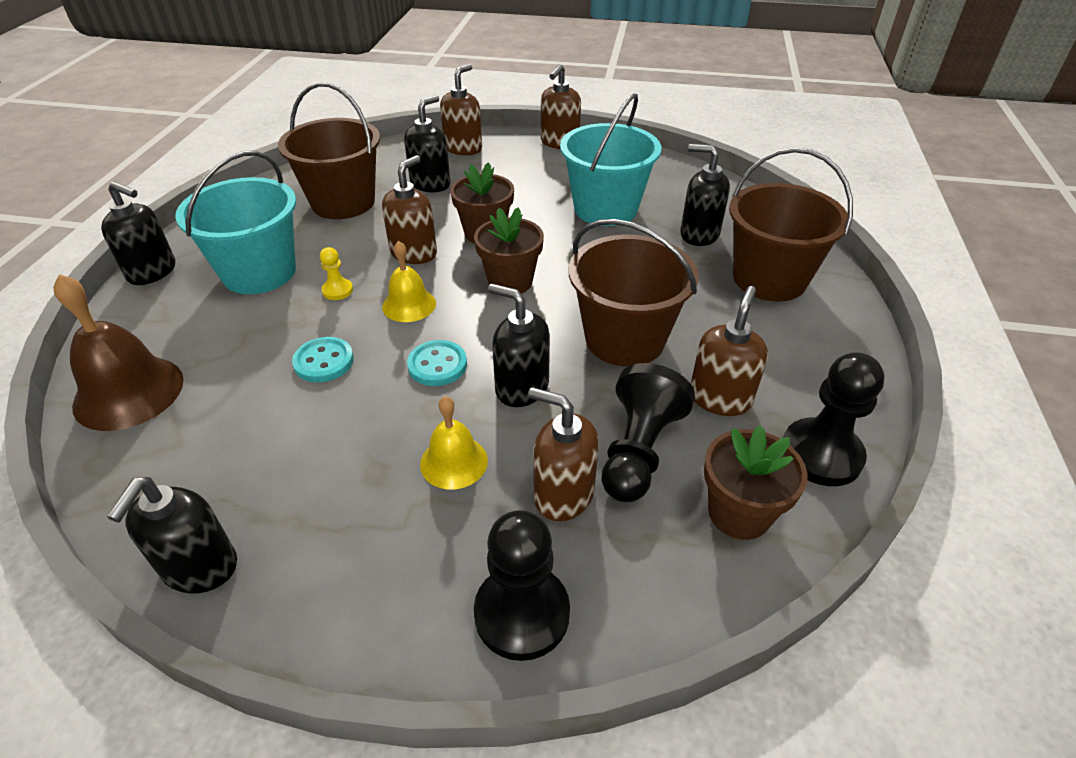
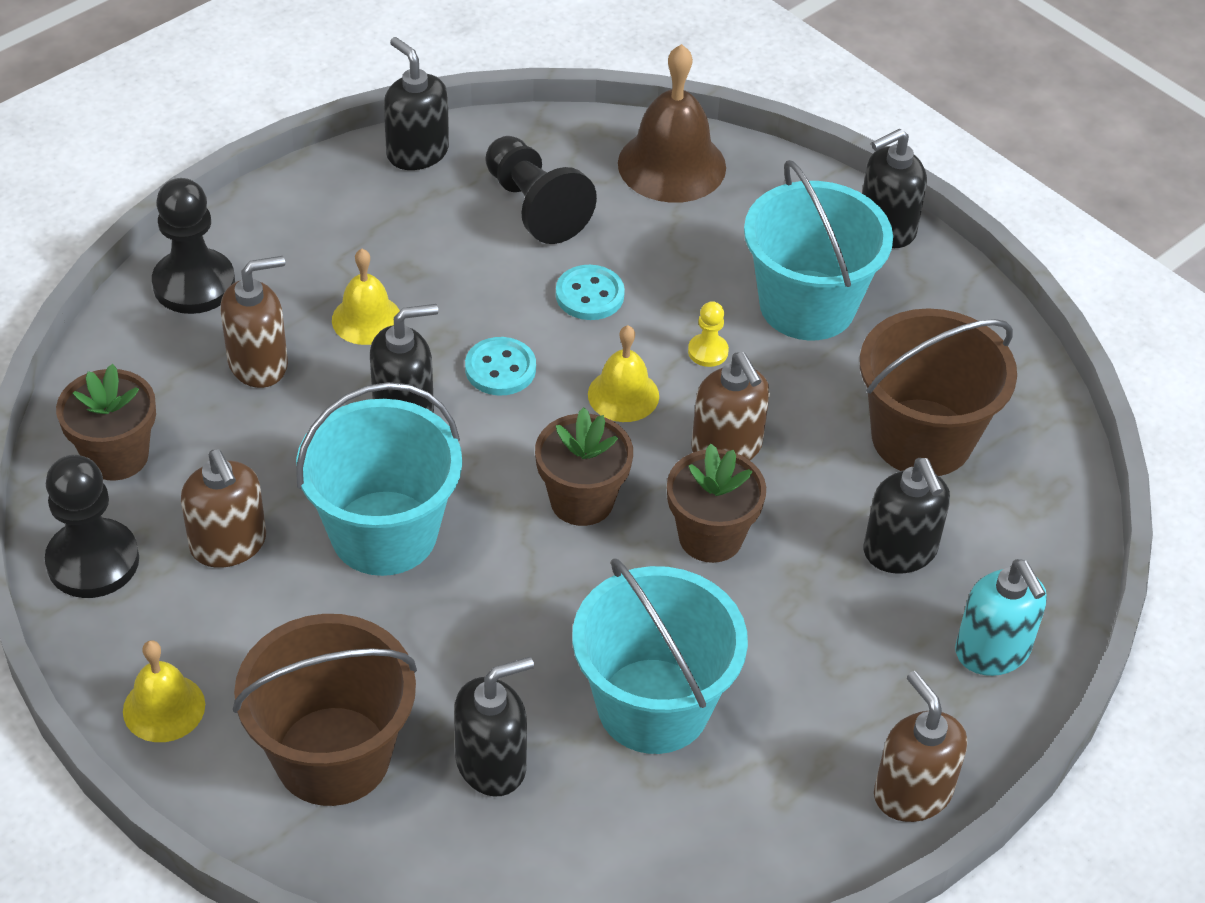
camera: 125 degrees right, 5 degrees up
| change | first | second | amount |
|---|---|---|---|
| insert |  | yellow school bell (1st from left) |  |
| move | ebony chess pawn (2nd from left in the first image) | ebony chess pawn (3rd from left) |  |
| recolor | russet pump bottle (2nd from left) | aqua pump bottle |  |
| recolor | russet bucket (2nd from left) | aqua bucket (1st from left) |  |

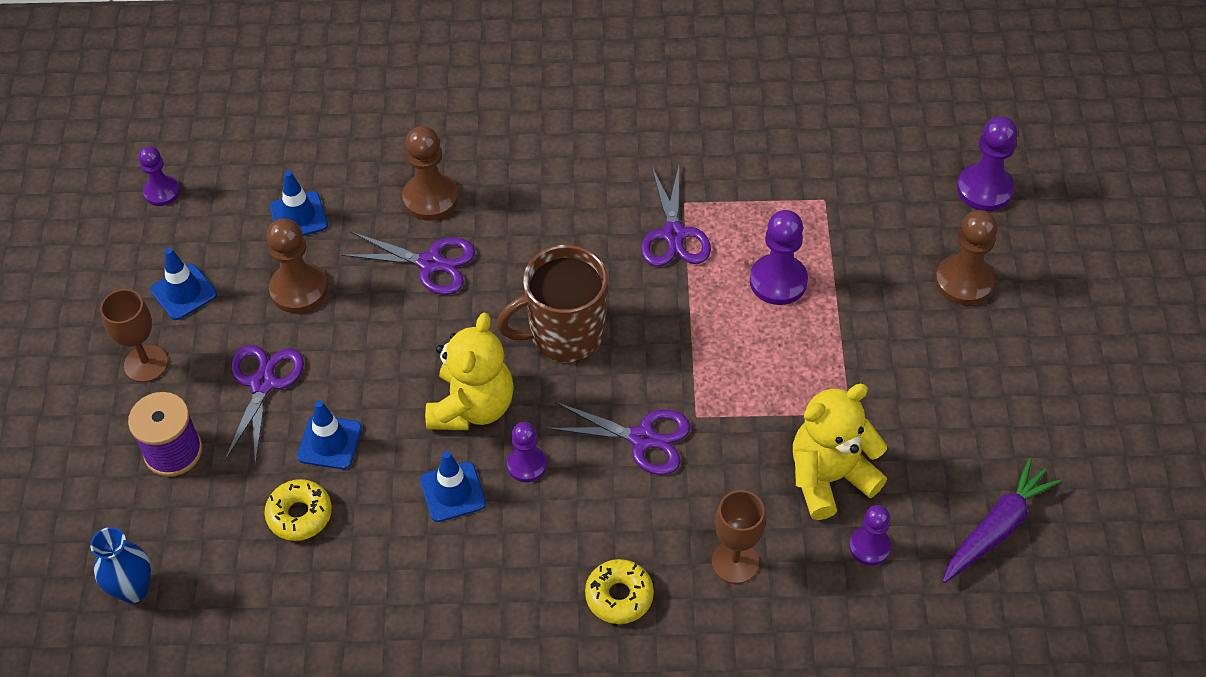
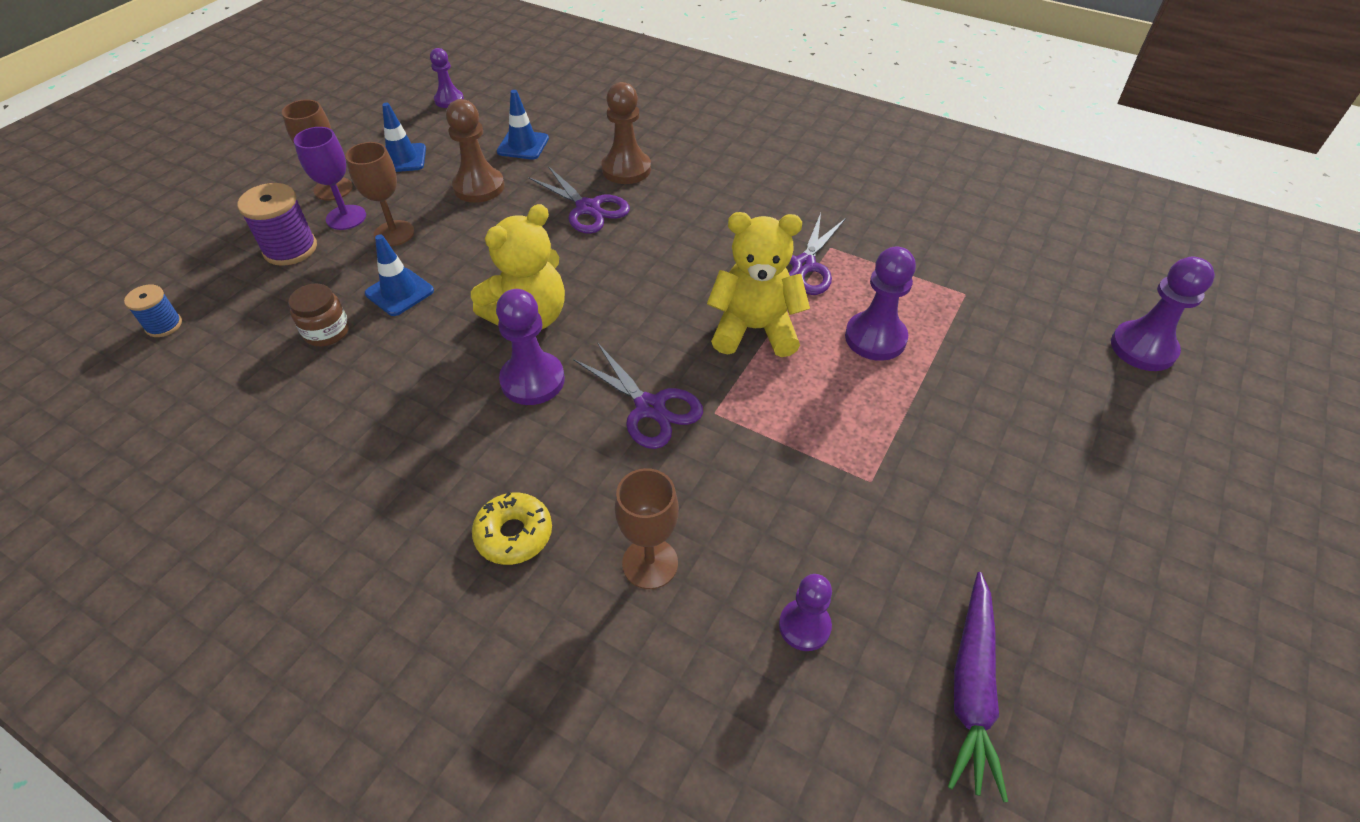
camera: 30 degrees right, 5 degrees down
| change | first | second | amount |
|---|---|---|---|
| delete | blue road cone (4th from left) |  |  |
| delete | russet coffee mug |  |  |
| delete | russet chess pawn (3rd from left) |  |  |
| insert |  | purple goblet |  |
| move | yellow teddy (2nd from left) |  |  |
| replace | blue tall vase | blue bobbin |  |
| replace | purple shears (1st from left) | russet goblet (2nd from left) |  |
| replace | yellow donut (1st from left) | russet preserve jar |  |
| rotate | purple root vegetable |  | 120 degrees clockwise |
| resize | purple chess pawn (2nd from left) |  | x1.56 |

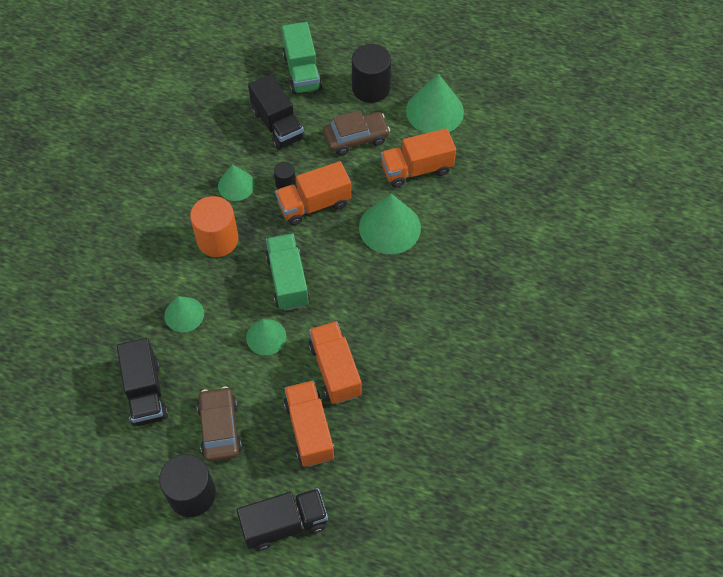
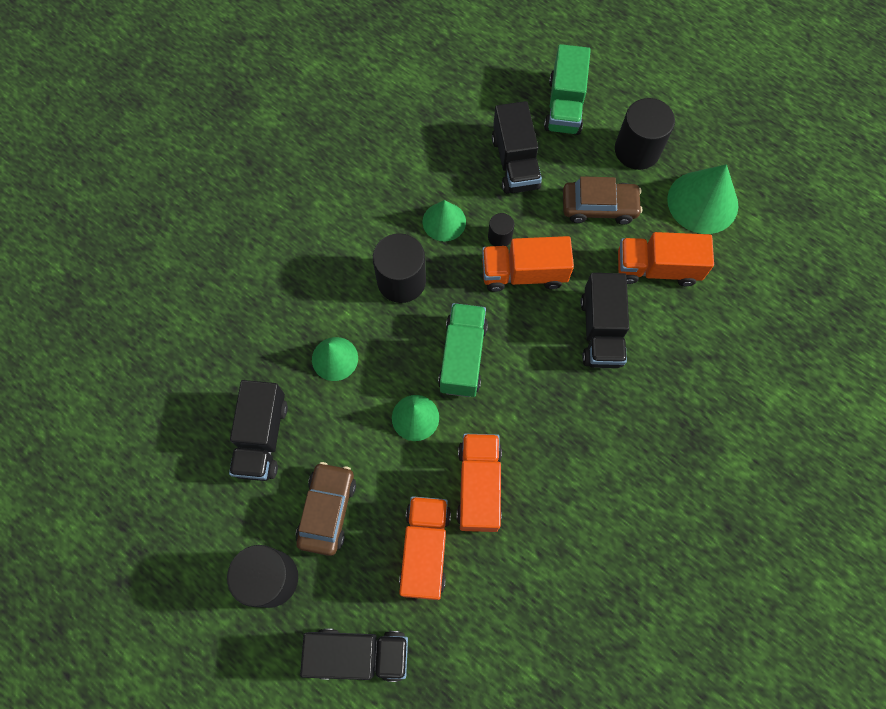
camera: 20 degrees right, 10 degrees up
| change | first | second | amount |
|---|---|---|---|
| replace | leaf-green cone (4th from left) | ebony truck (4th from left) |  |
| recolor | bright orange solid cylinder | ebony solid cylinder (2nd from left) |  |

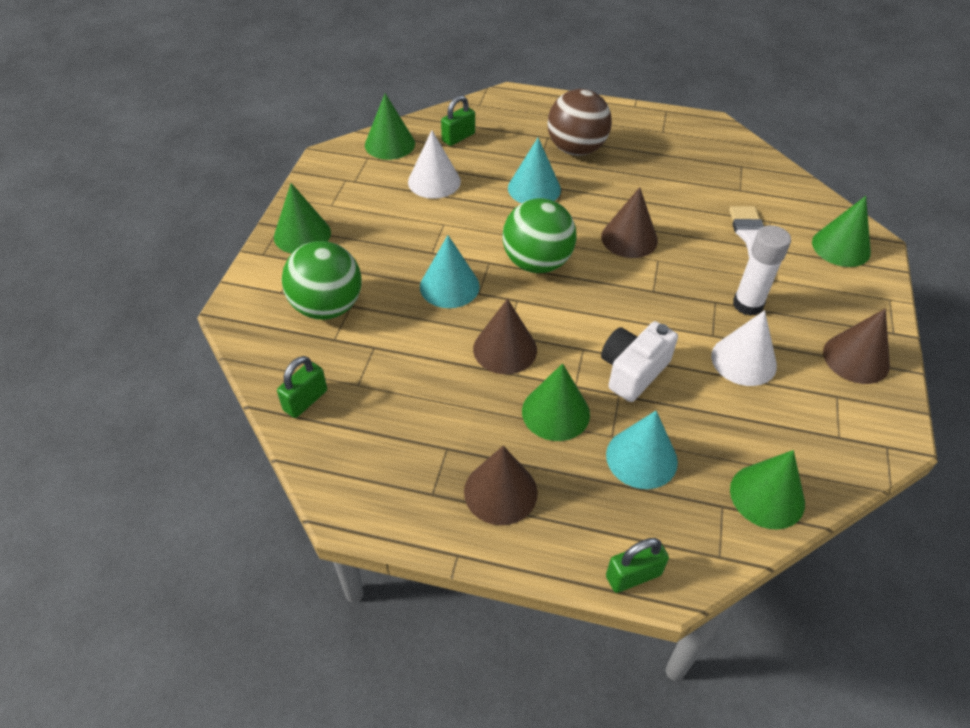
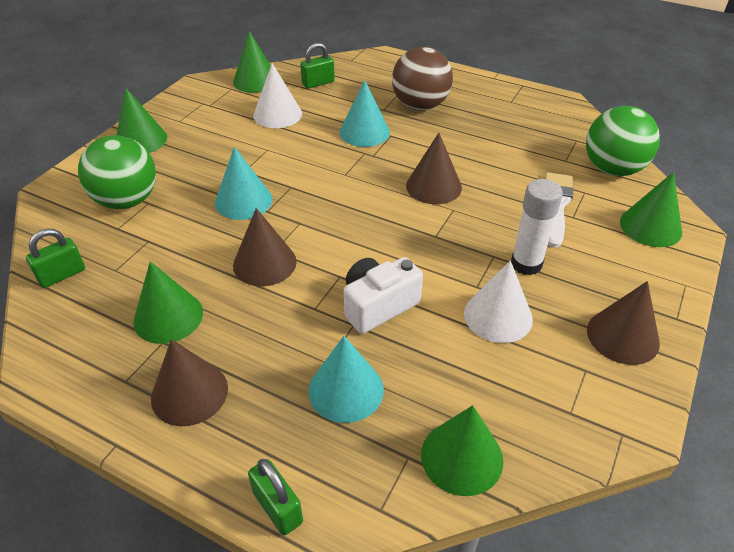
camera: 15 degrees right, 5 degrees down
| change | first | second | amount |
|---|---|---|---|
| move | leaf-green ball (2nd from left) |  |  |
| move | leaf-green cone (3rd from left in the first image) | leaf-green cone (2nd from left) |  |
| rotate | leaf-green padlock (3rd from left in the first image) | leaf-green padlock (2nd from left) | 60 degrees clockwise |

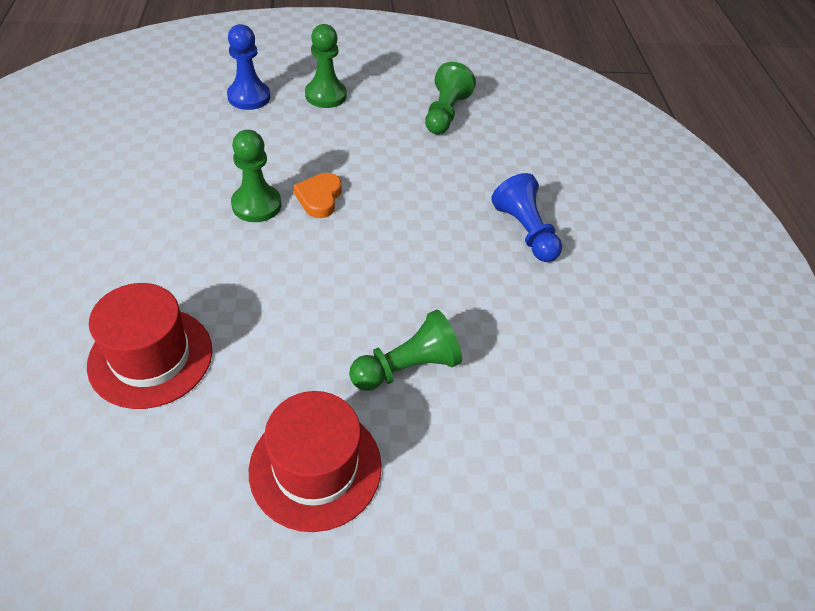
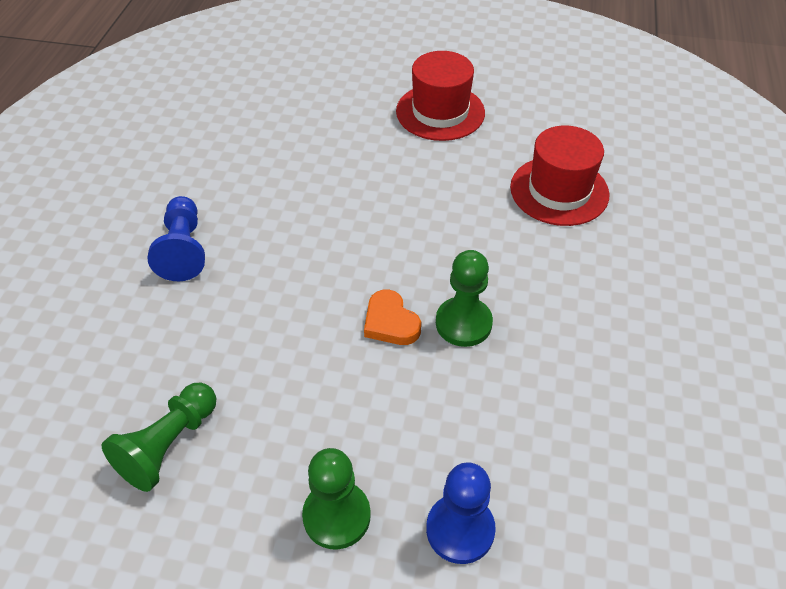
camera: 160 degrees left, 0 degrees up
| change | first | second | amount |
|---|---|---|---|
| delete | leaf-green chess pawn (3rd from left) |  |  |
| rotate | bright orange love heart |  | 120 degrees clockwise |

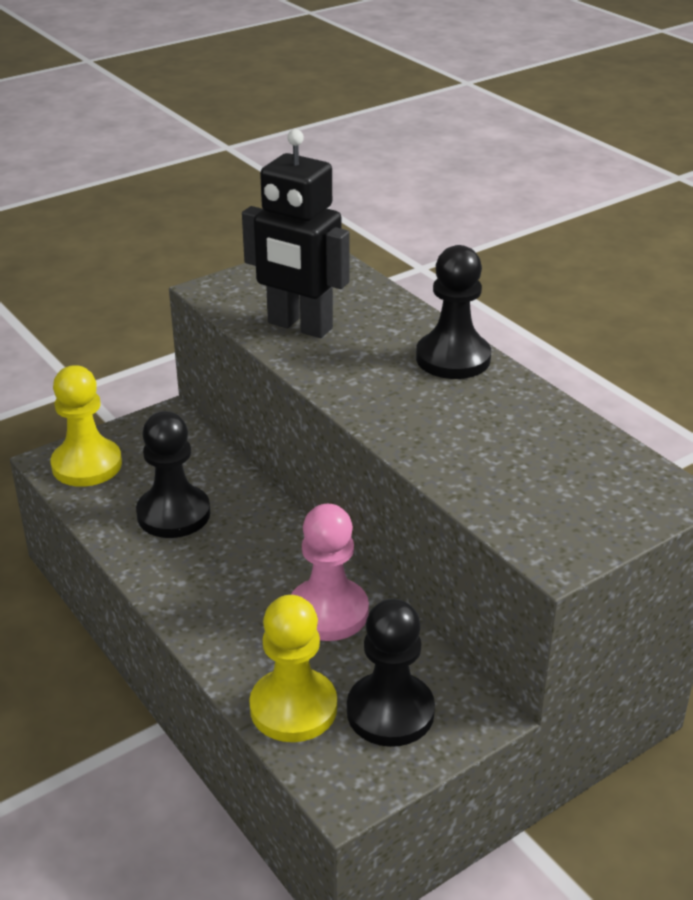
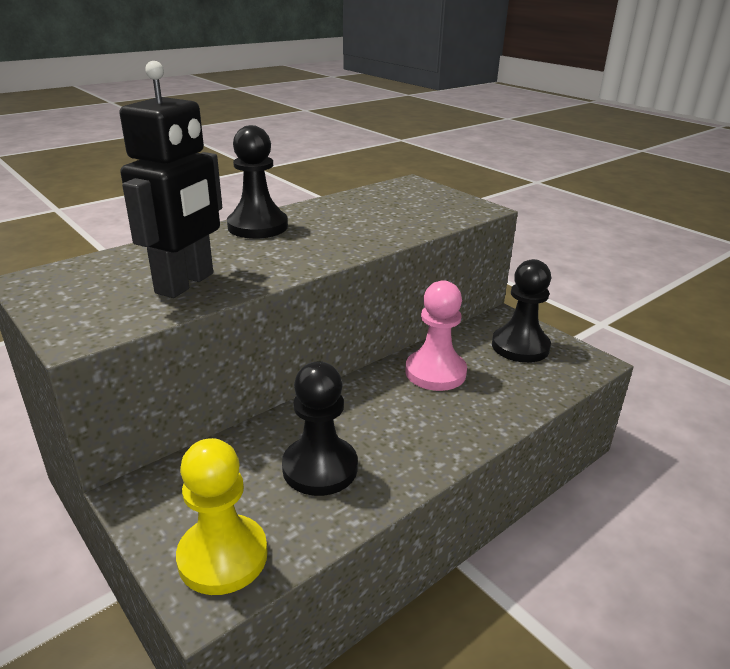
camera: 95 degrees left, 5 degrees down
| change | first | second | amount |
|---|---|---|---|
| delete | yellow chess pawn (2nd from left) |  |  |

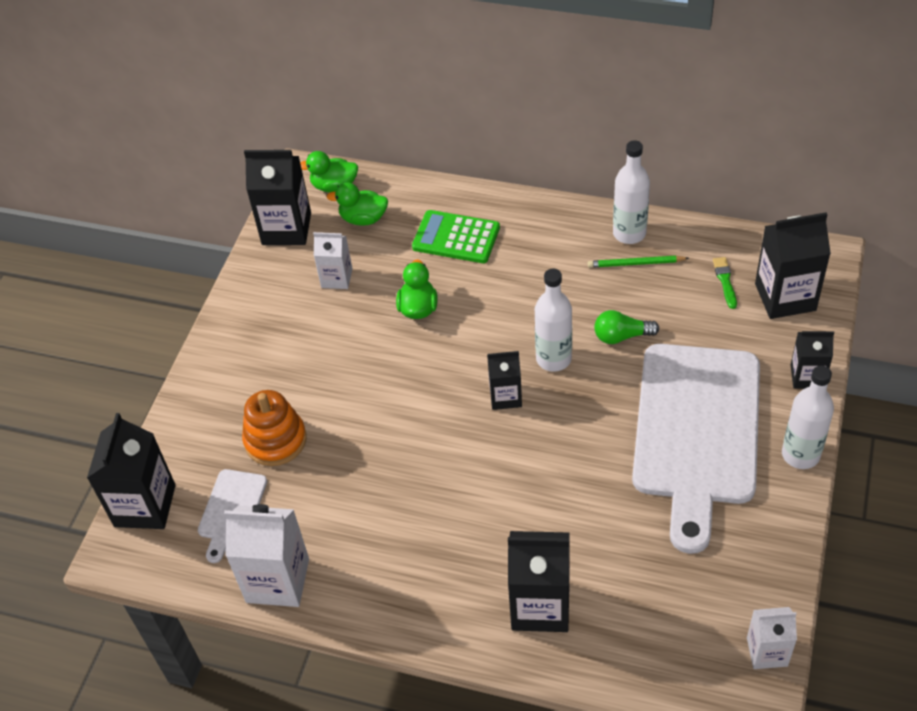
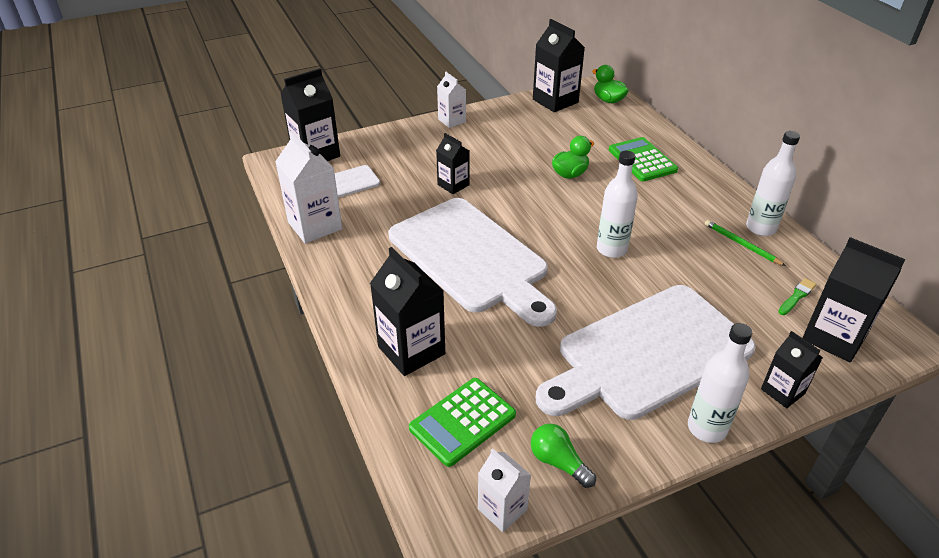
camera: 45 degrees right, 10 degrees down
| change | first | second | amount |
|---|---|---|---|
| delete | bright orange stacking toy |  |  |
| delete | leaf-green toy duck (2nd from left) |  |  |
| insert |  | snow-white cutting board (2nd from left) |  |
| insert |  | leaf-green calculator (1st from left) |  |
| move | snow-white juice carton (2nd from left) |  |  |
| move | ebony juice carton (3rd from left) |  |  |
| move | leaf-green lightbulb |  |  |

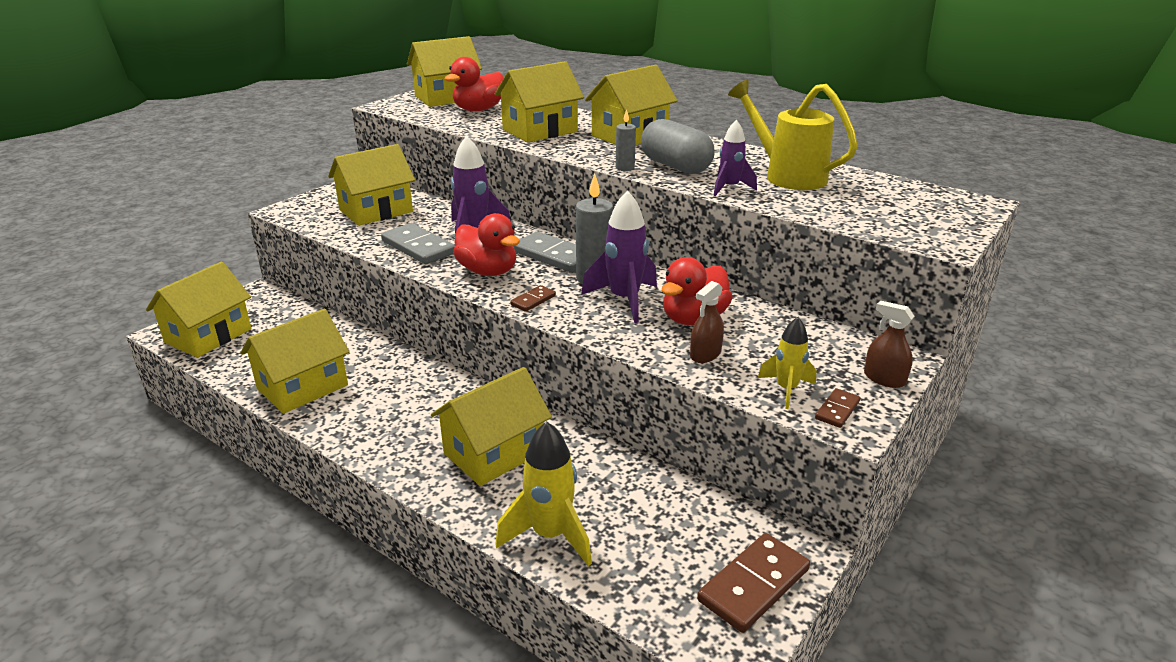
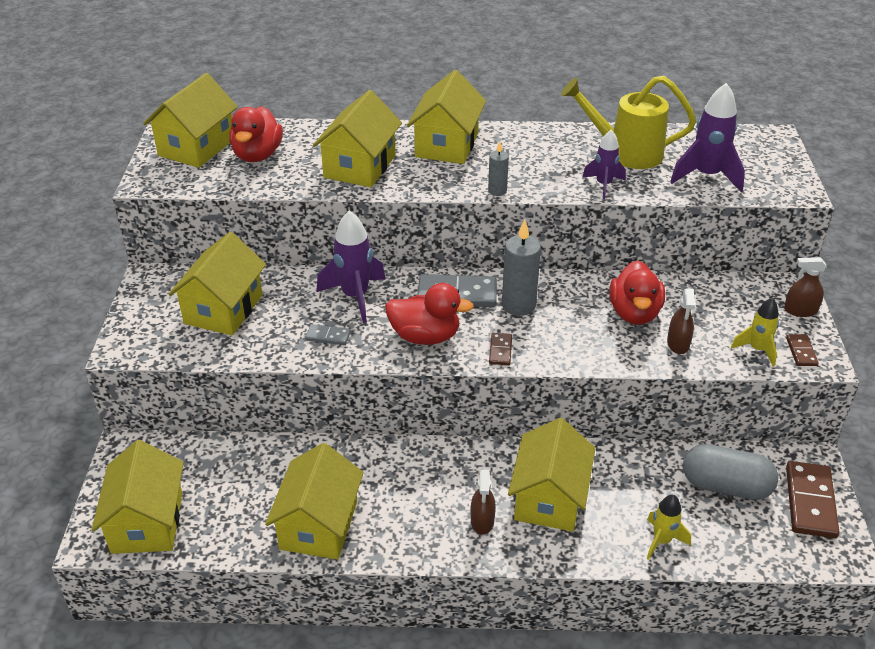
camera: 35 degrees left, 10 degrees up
| change | first | second | amount |
|---|---|---|---|
| insert |  | russet spray bottle (1st from left) |  |
| move | purple spaceship (2nd from left in the first image) | purple spaceship (3rd from left) |  |
| move | gray pill |  |  |
| resize | gray domino tile (1st from left) |  | x0.51 |
| resize | yellow spaceship (1st from left) |  | x0.61 |

